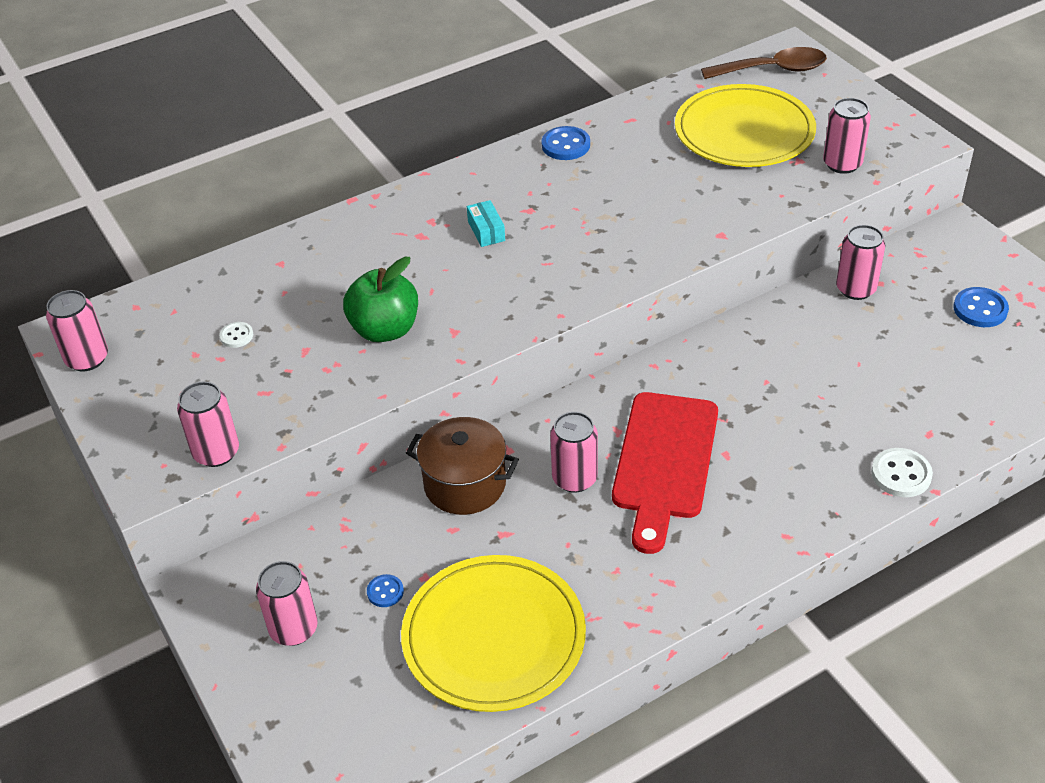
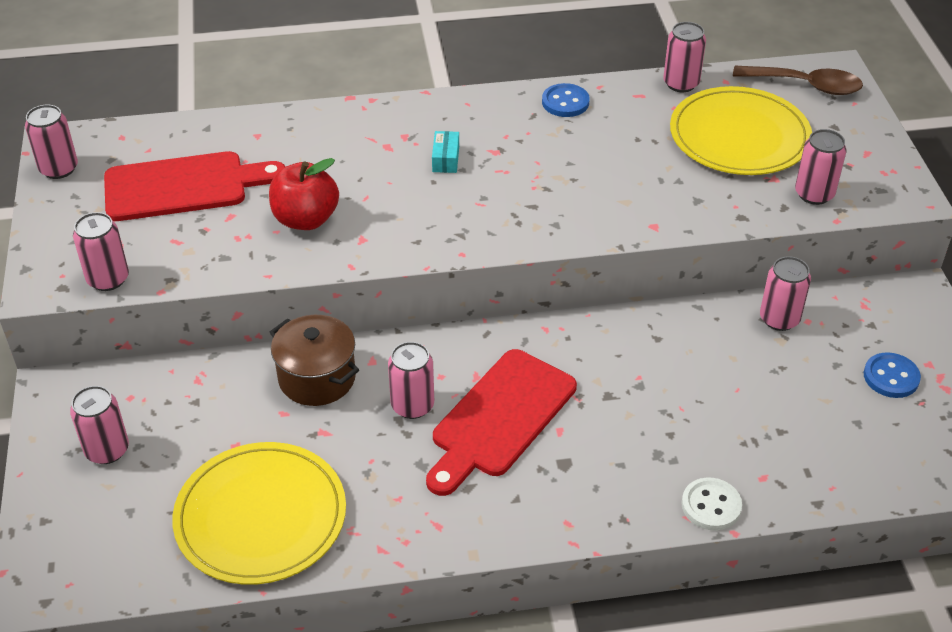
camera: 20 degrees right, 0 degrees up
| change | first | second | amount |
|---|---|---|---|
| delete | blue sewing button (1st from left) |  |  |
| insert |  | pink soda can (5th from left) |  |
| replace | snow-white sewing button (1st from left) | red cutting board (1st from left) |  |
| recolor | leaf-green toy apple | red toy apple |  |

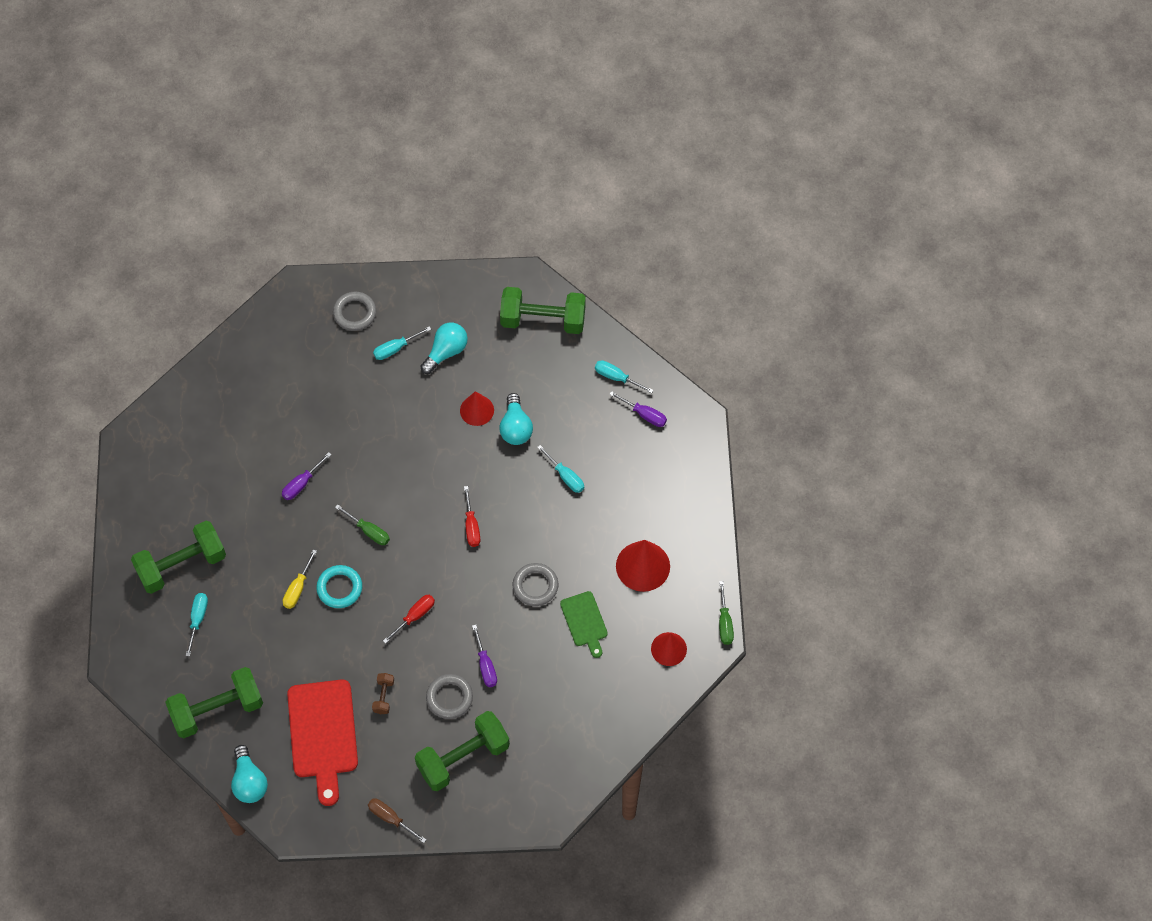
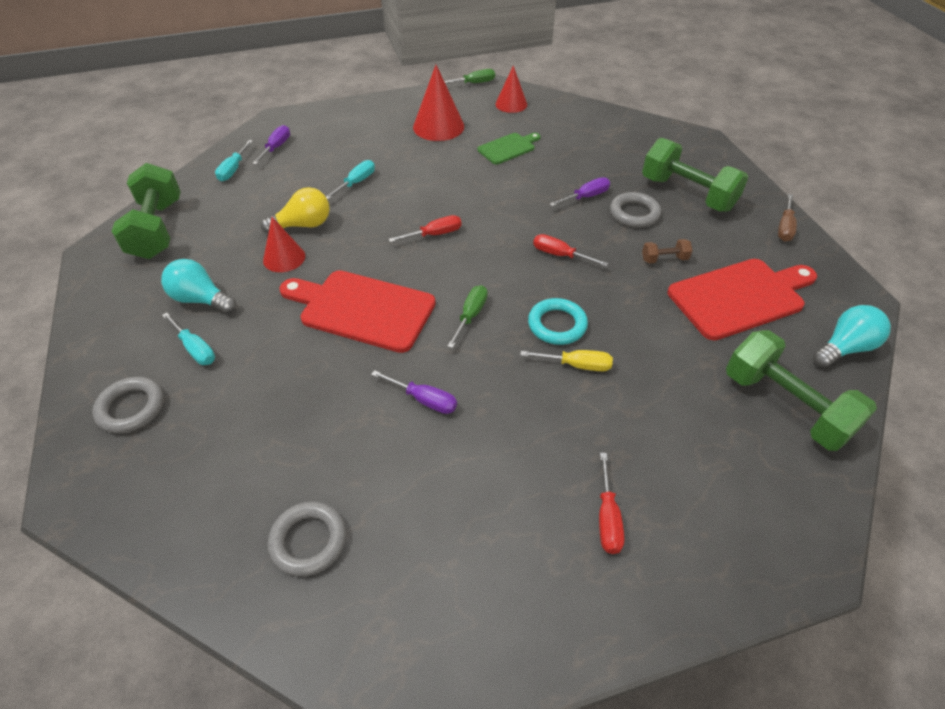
camera: 105 degrees left, 15 degrees down
| change | first | second | amount |
|---|---|---|---|
| delete | aqua hand screwdriver (1st from left) |  |  |
| insert |  | red cutting board (1st from left) |  |
| move | gray ring (3rd from left in the first image) | gray ring (2nd from left) |  |
| replace | leaf-green hand weight (1st from left) | red hand screwdriver (3rd from left) |  |
| recolor | aqua lightbulb (3rd from left) | yellow lightbulb |  |

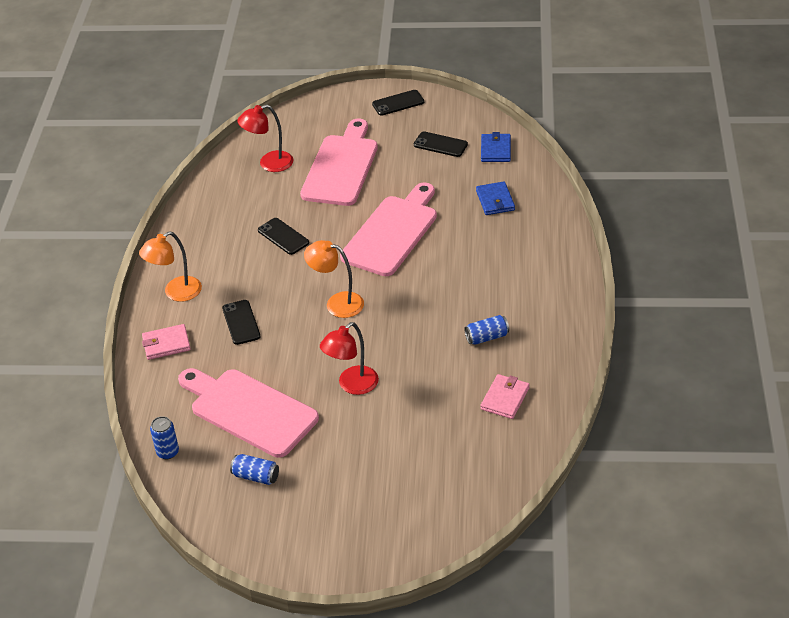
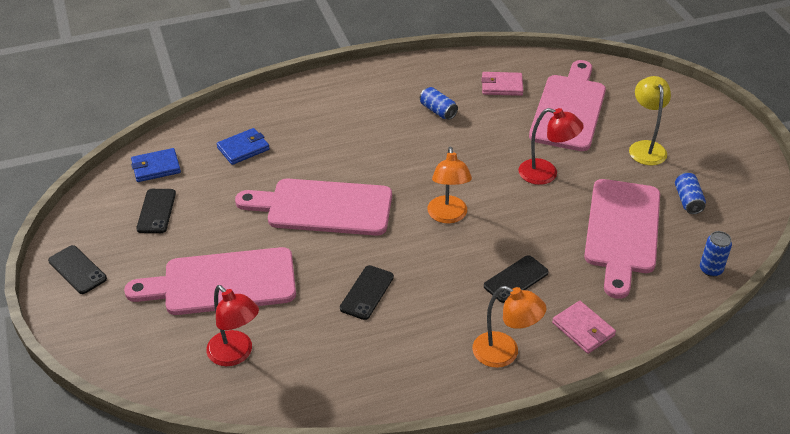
camera: 115 degrees left, 0 degrees up
| change | first | second | amount |
|---|---|---|---|
| insert |  | pink cutting board (3rd from left) |  |
| insert |  | yellow desk lamp |  |

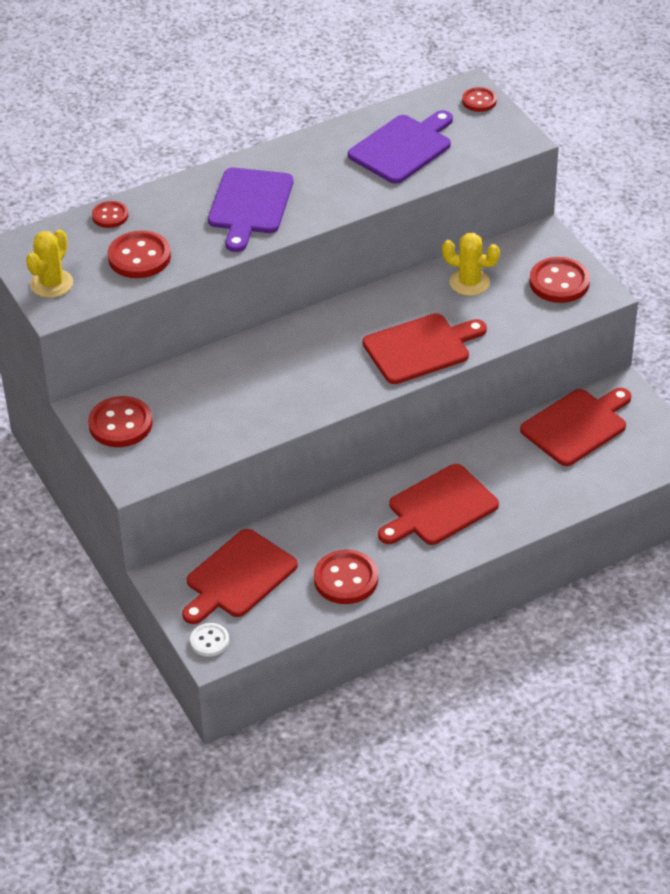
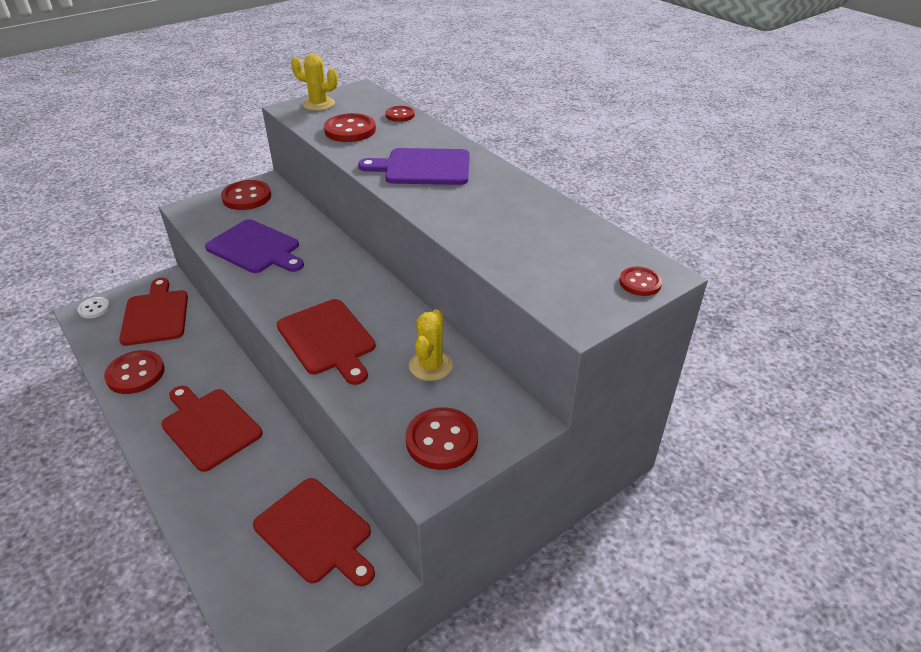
camera: 80 degrees right, 5 degrees down
| change | first | second | amount |
|---|---|---|---|
| move | purple cutting board (2nd from left in the first image) | purple cutting board (1st from left) |  |
| rotate | red cutting board (1st from left) |  | 45 degrees clockwise |

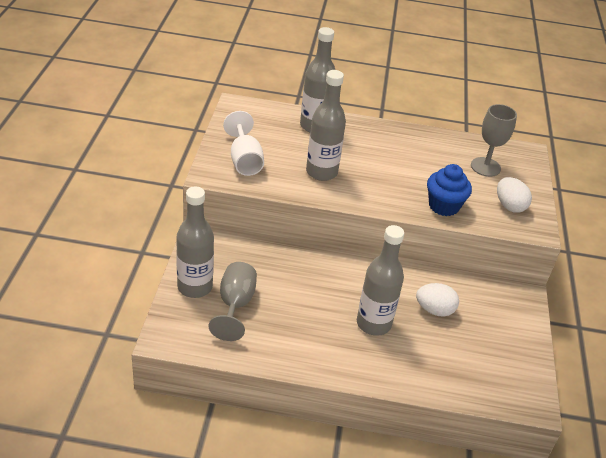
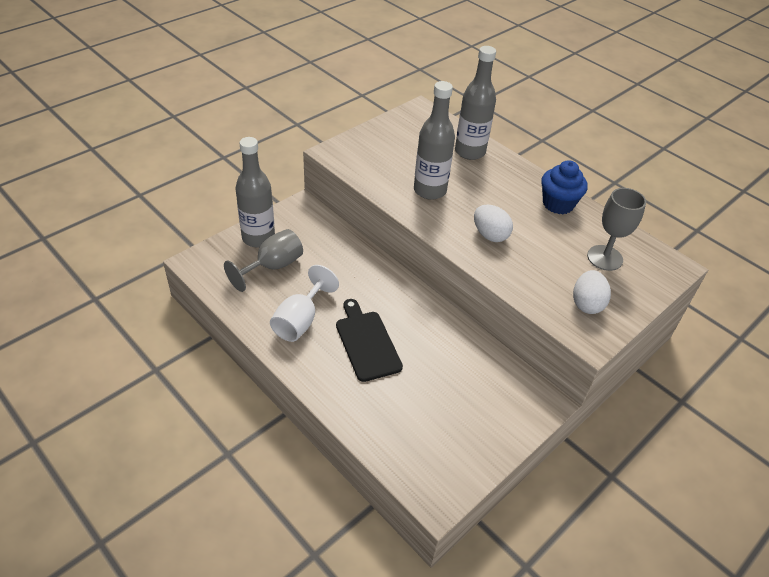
camera: 40 degrees right, 5 degrees up
| change | first | second | amount |
|---|---|---|---|
| move | snow-white goblet |  |  |
| move | snow-white egg (1st from left) |  |  |
| move | blue cupcake |  |  |
| replace | gray flask (4th from left) | ebony cutting board |  |

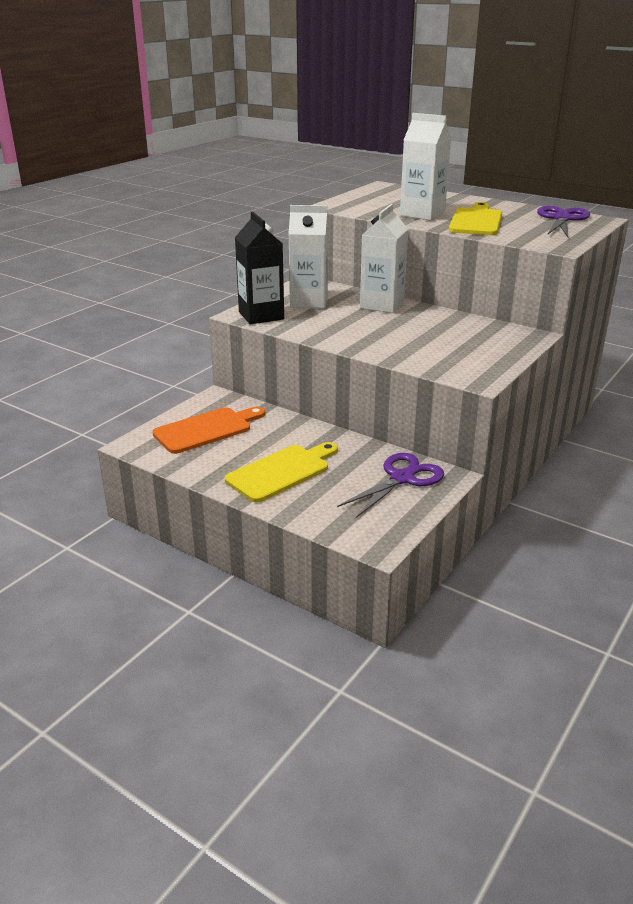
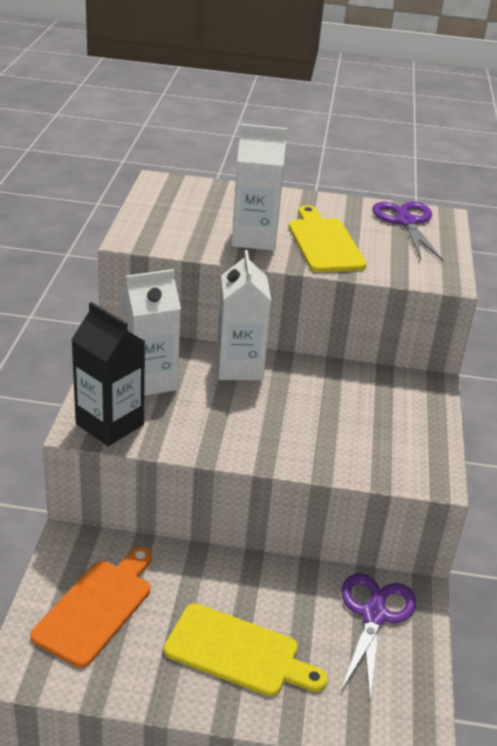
camera: 30 degrees left, 5 degrees up
| change | first | second | amount |
|---|---|---|---|
| rotate | yellow cutting board (1st from left) |  | 90 degrees clockwise |

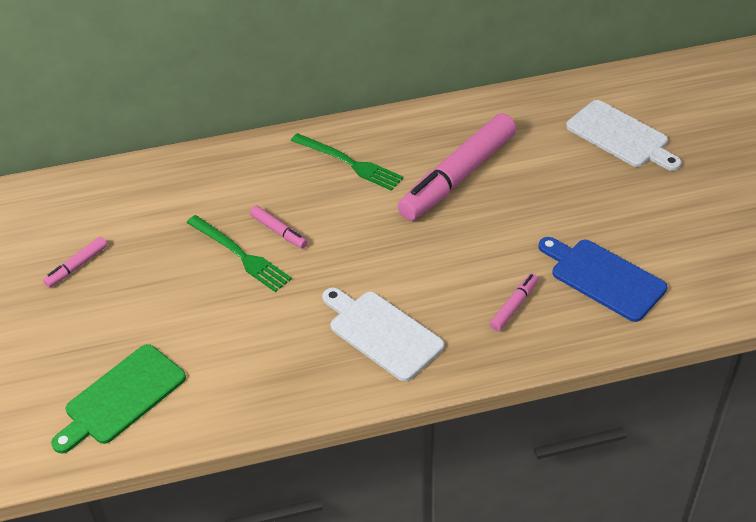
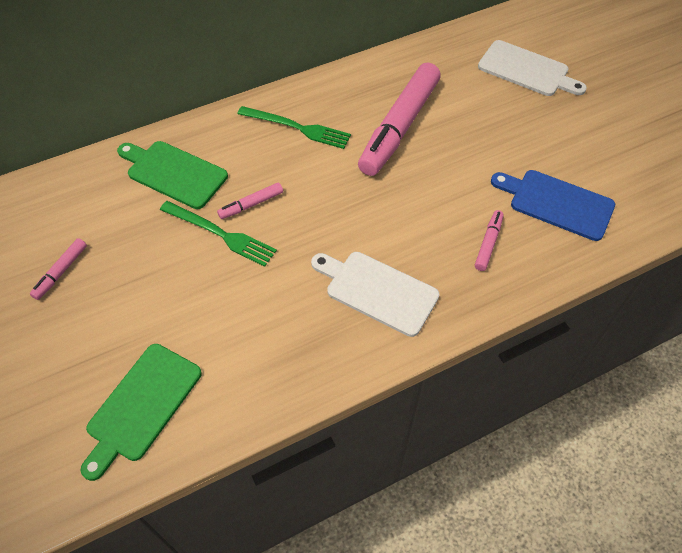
camera: 15 degrees left, 10 degrees up
| change | first | second | amount |
|---|---|---|---|
| insert |  | leaf-green cutting board (2nd from left) |  |
| rotate | pink marker (2nd from left) |  | 120 degrees clockwise |

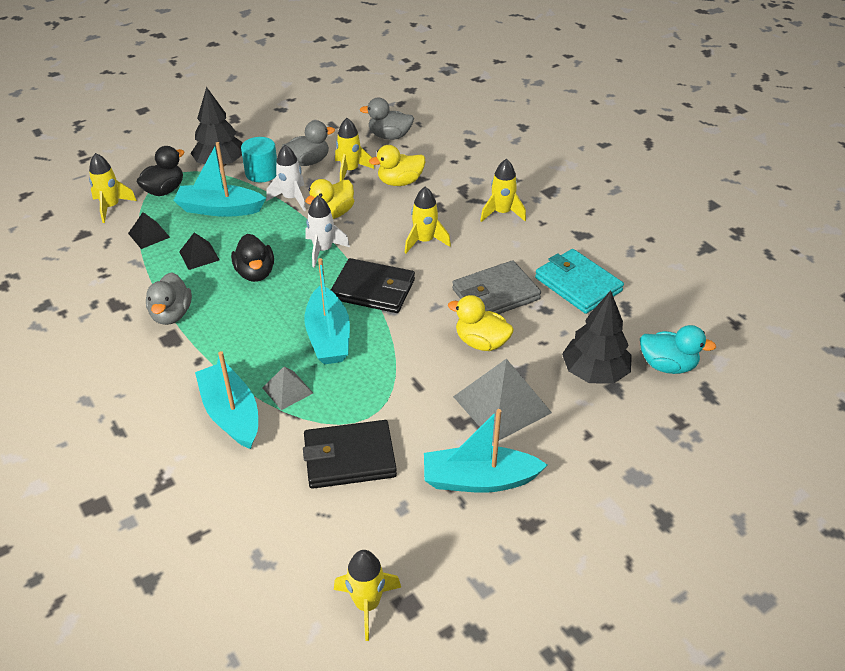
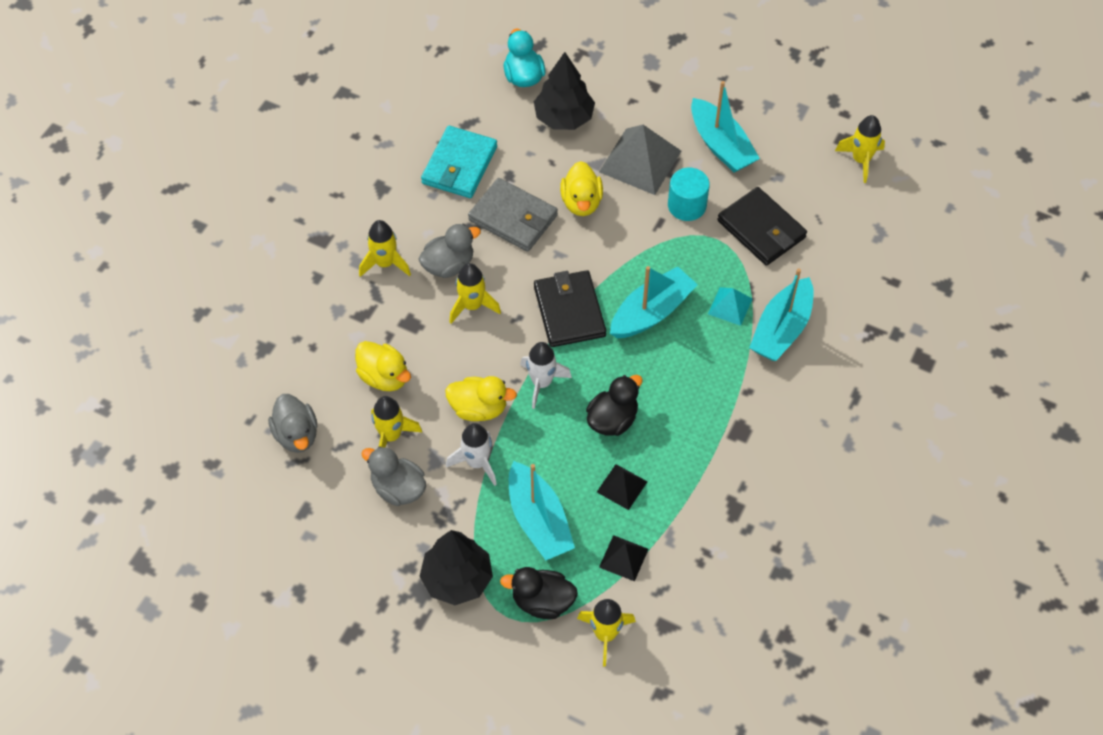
camera: 120 degrees left, 15 degrees up
| change | first | second | amount |
|---|---|---|---|
| move | gray toy duck (1st from left in the first image) | gray toy duck (3rd from left) |  |
| move | aqua solid cylinder |  |  |
| recolor | gray solid pyramid (1st from left) | aqua solid pyramid |  |

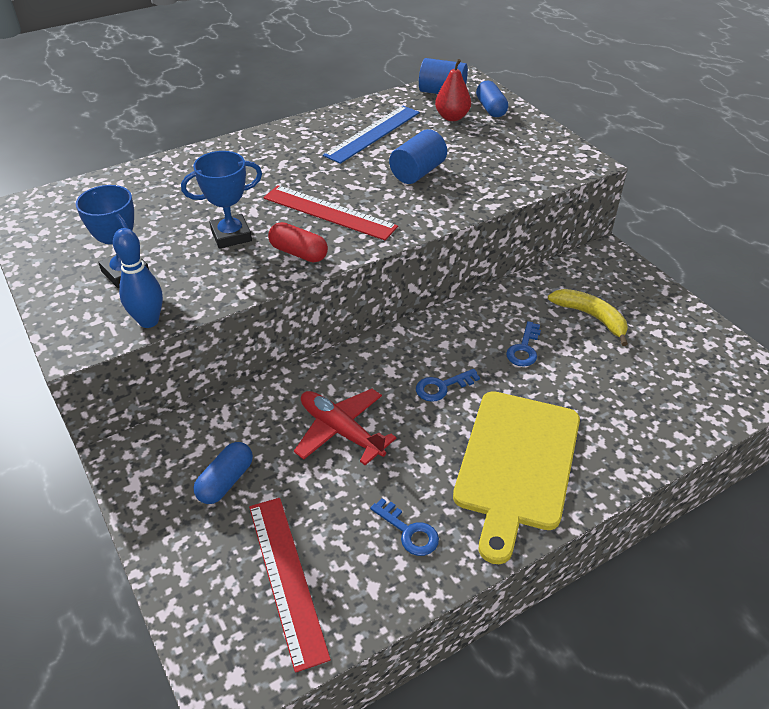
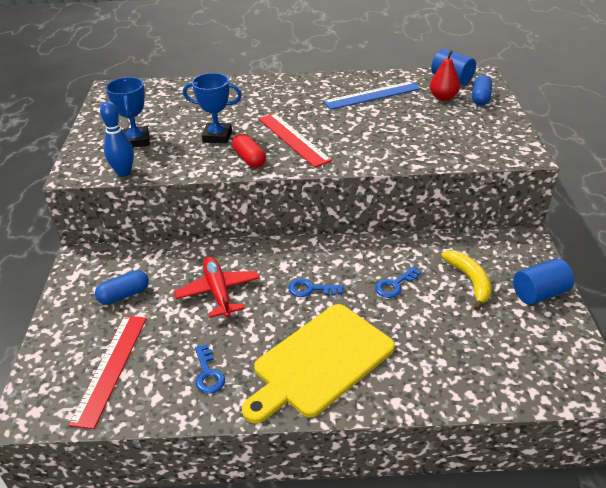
camera: 30 degrees right, 5 degrees down
| change | first | second | amount |
|---|---|---|---|
| move | blue solid cylinder (1st from left in the first image) | blue solid cylinder (2nd from left) |  |

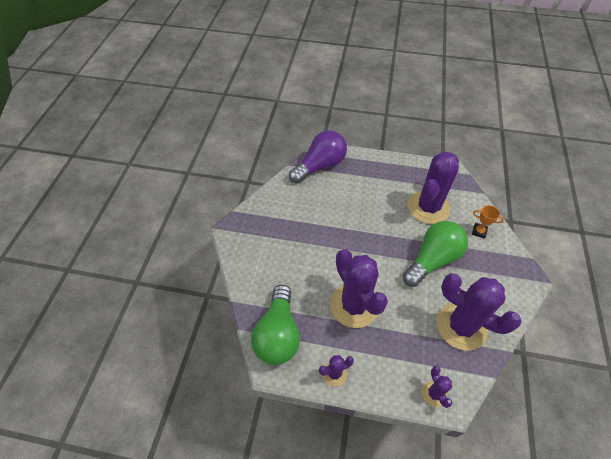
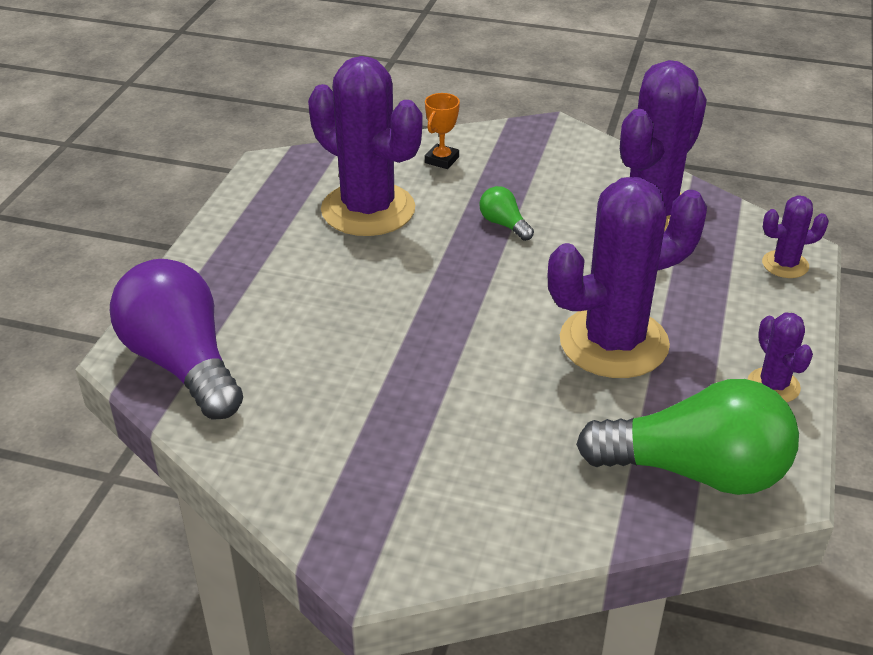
camera: 85 degrees left, 15 degrees down
| change | first | second | amount |
|---|---|---|---|
| resize | leaf-green lightbulb (2nd from left in the first image) | leaf-green lightbulb (1st from left) | x0.42 |

